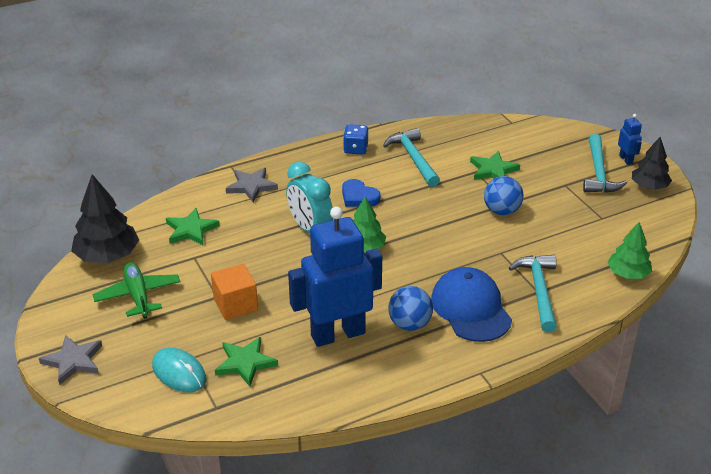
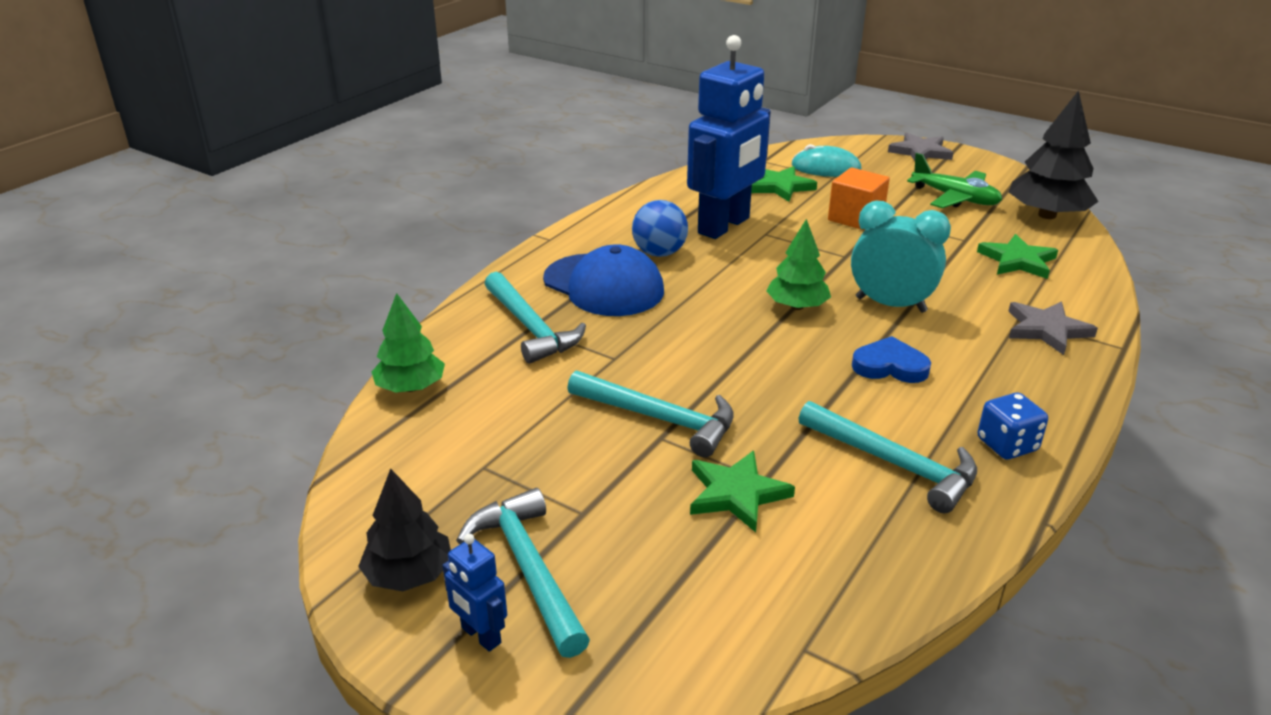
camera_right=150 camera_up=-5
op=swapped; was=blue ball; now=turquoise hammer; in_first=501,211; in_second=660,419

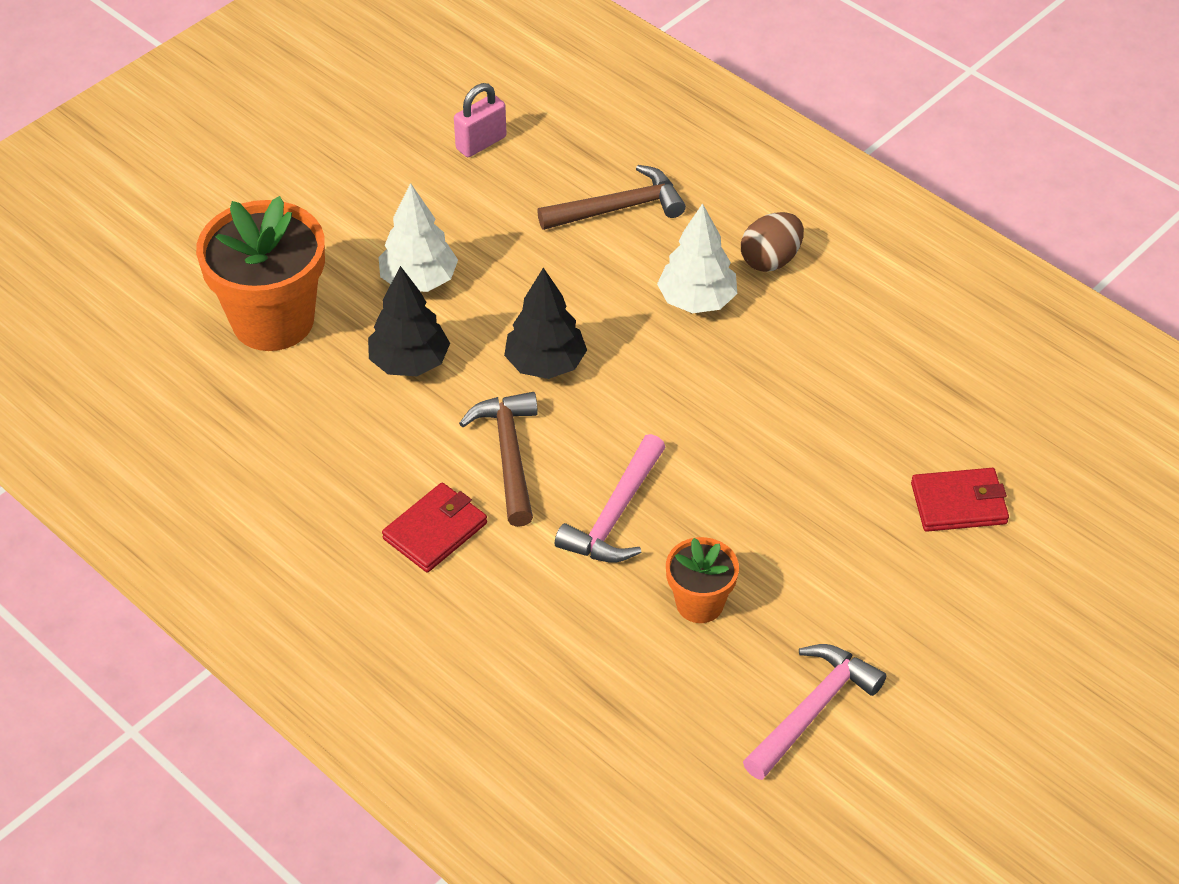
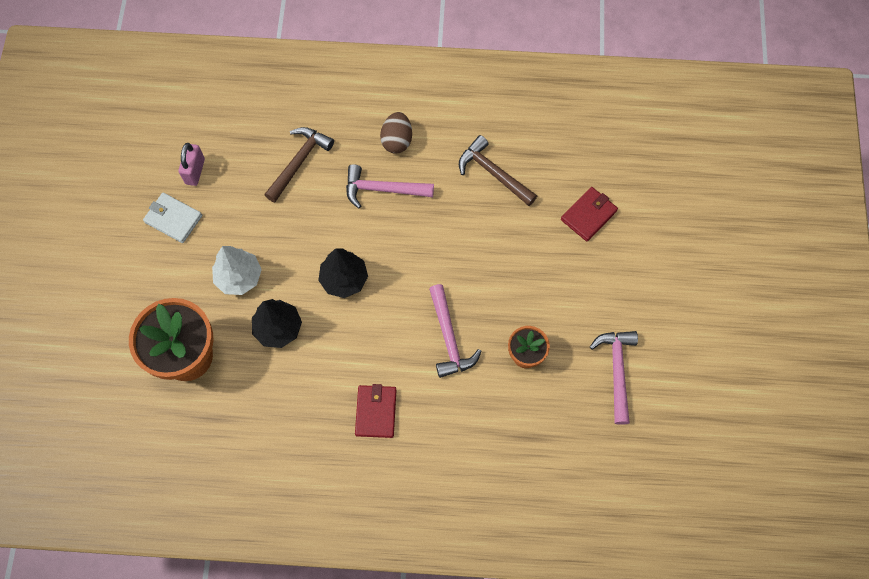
camera_right=-40 camera_up=20
op=swapped; was=white tree; now=pink hammer; in_first=697,300; in_second=383,189
op=shifted; was=brown hammer; in_first=509,455; in_second=493,173
op=new; now=white wallet; in_second=173,219

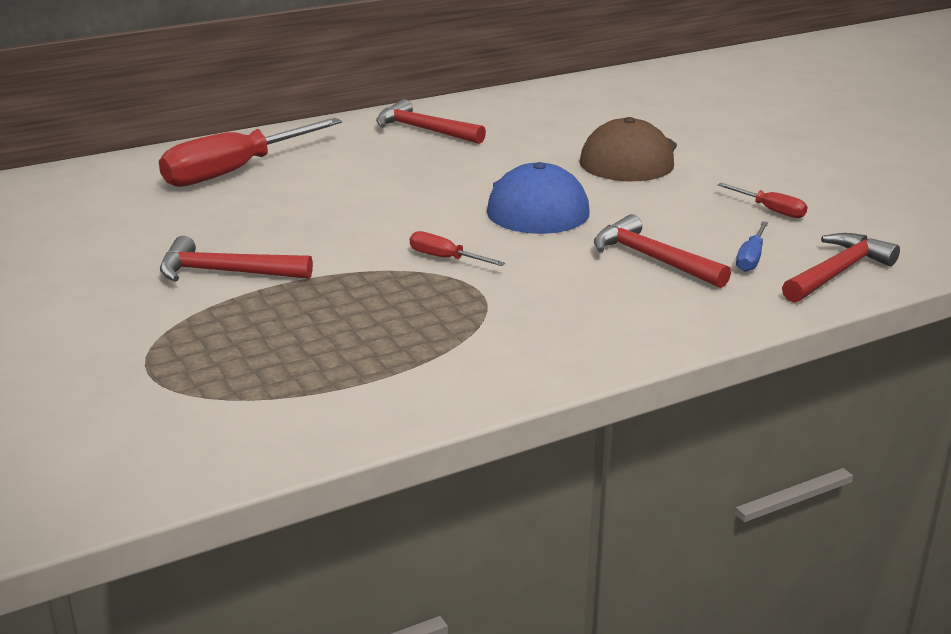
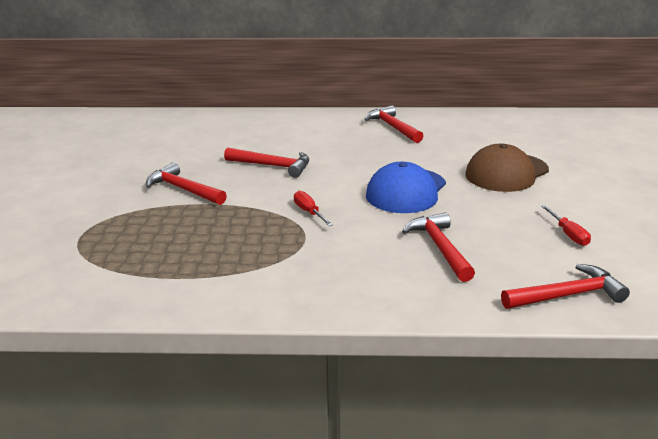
camera_right=30 camera_up=0
op=gone; was=red screwdriver; in_first=235,171
op=gone; was=blue screwdriver; in_first=751,258
op=new; now=red hammer; in_second=273,166

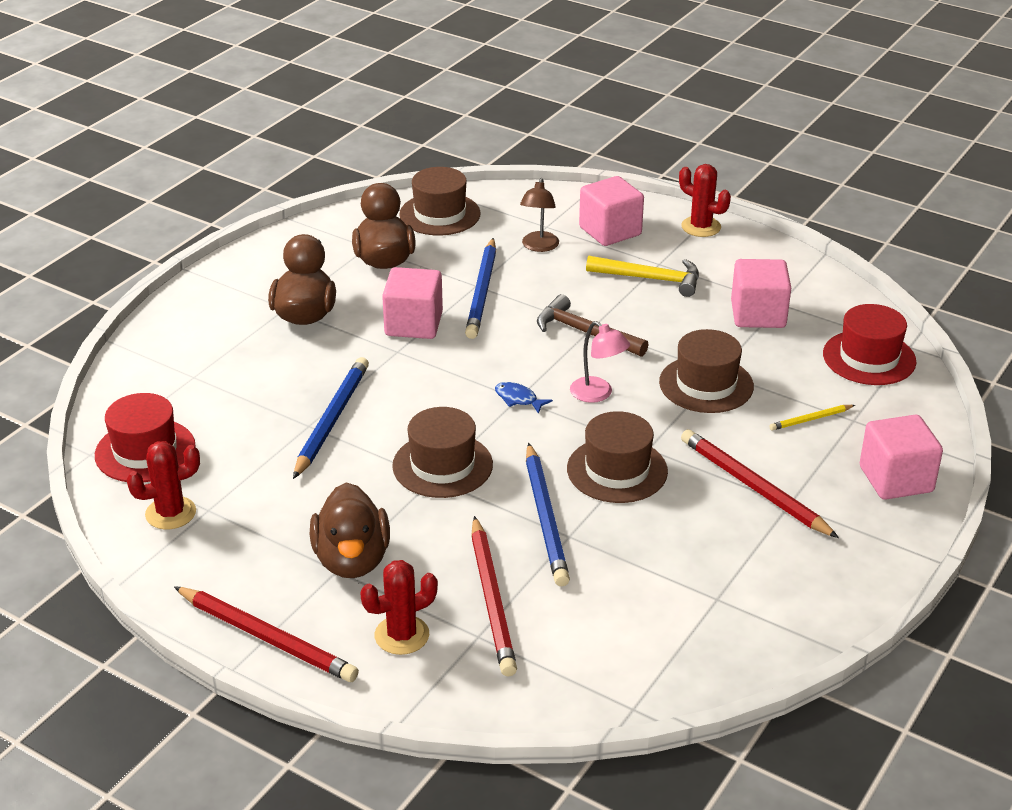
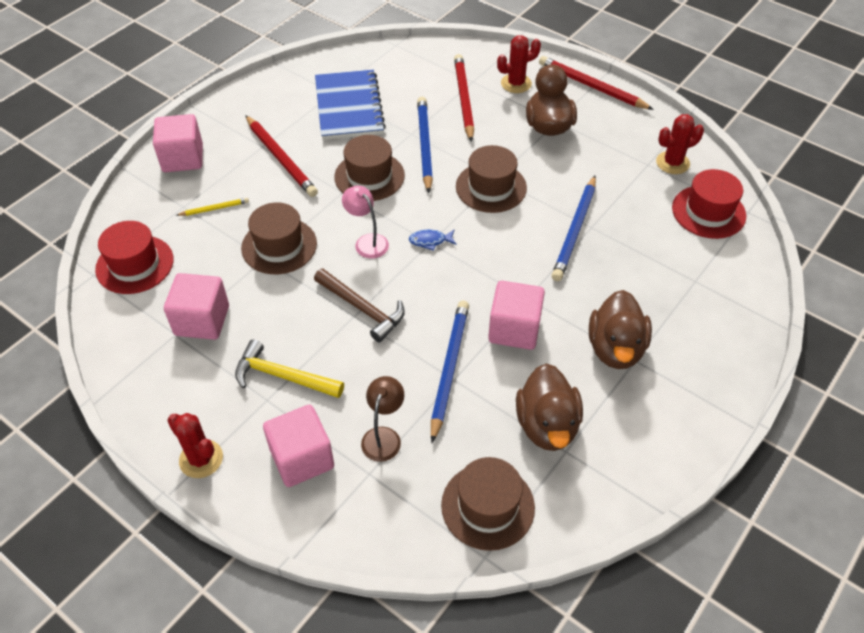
camera_right=-175 camera_up=15
op=rotated; was=blue fish; in_first=518,399; in_second=430,241; clockwise=135
op=new; now=blue notebook; in_second=349,107

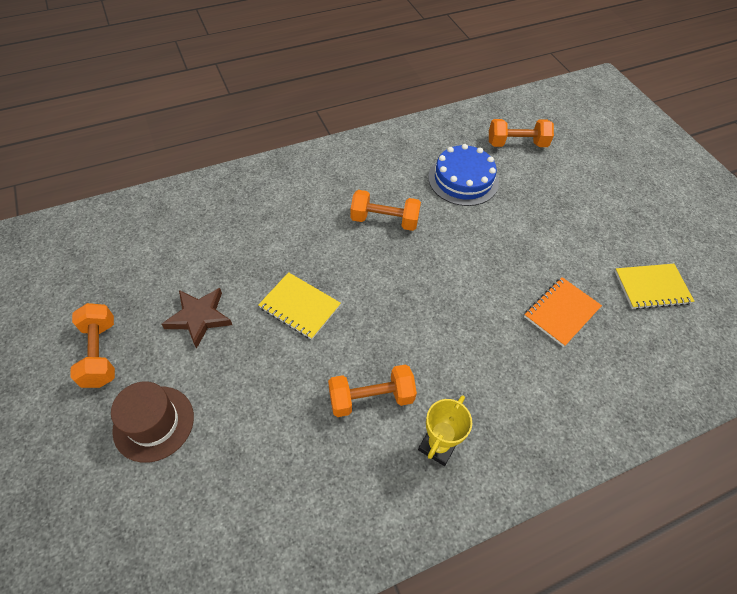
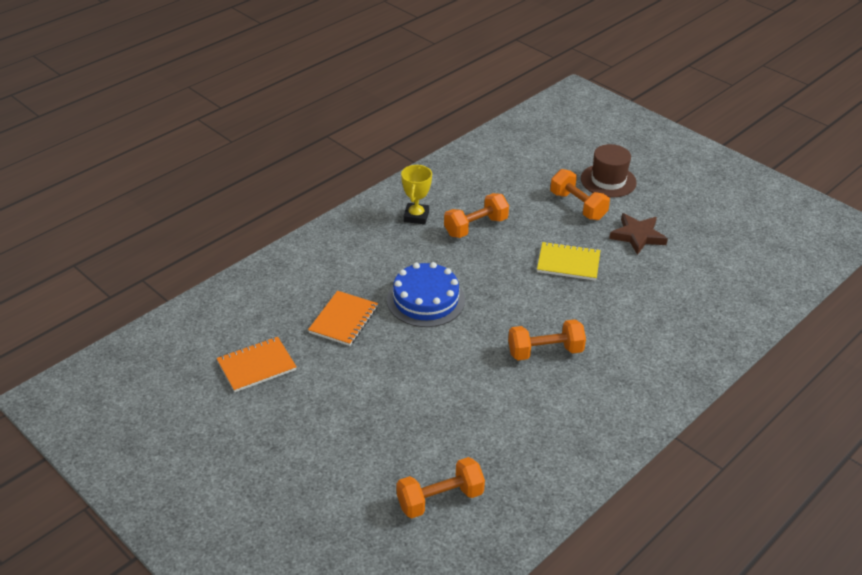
camera_right=160 camera_up=-15
op=shifted; was=blue cake; in_first=463,179; in_second=425,300
op=repainted; was=yellow notebook; now=orange notebook; in_first=651,287; in_second=256,366
op=shifted; was=orange dumbbell; in_first=100,353; in_second=578,206

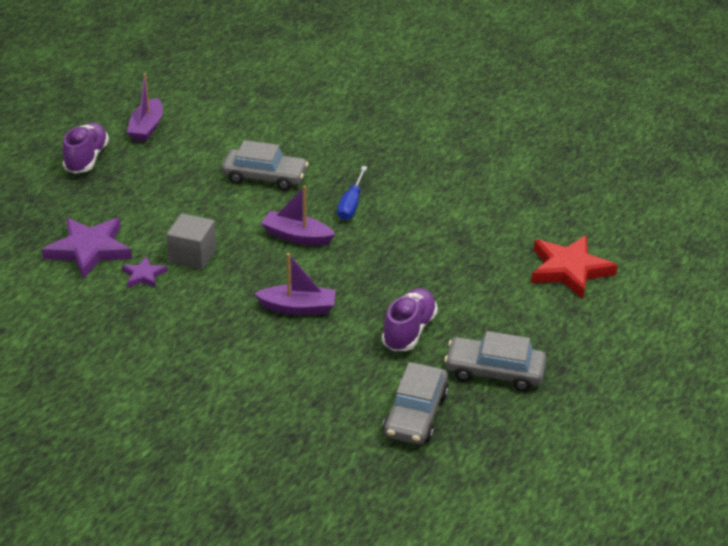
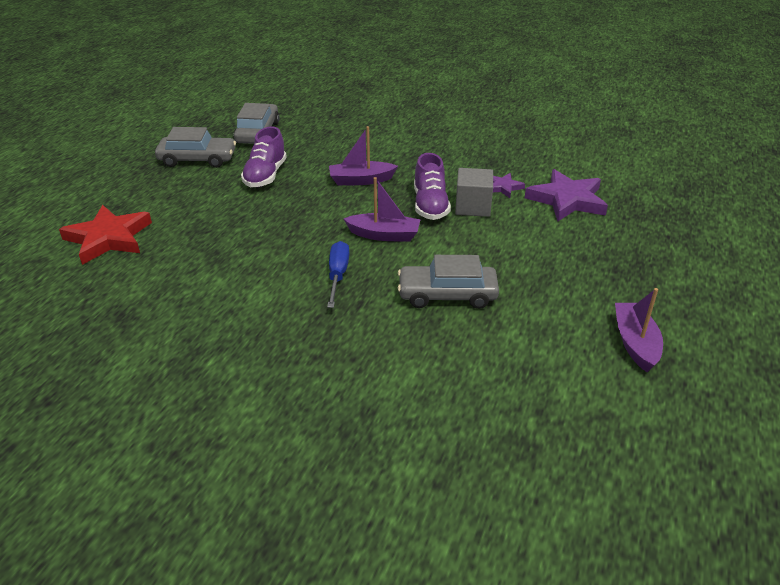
camera_right=170 camera_up=0
op=shifted; was=purple shoe; in_first=86,159; in_second=430,205

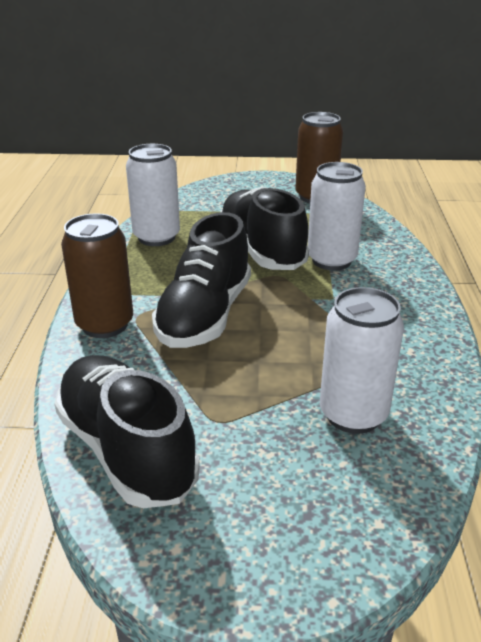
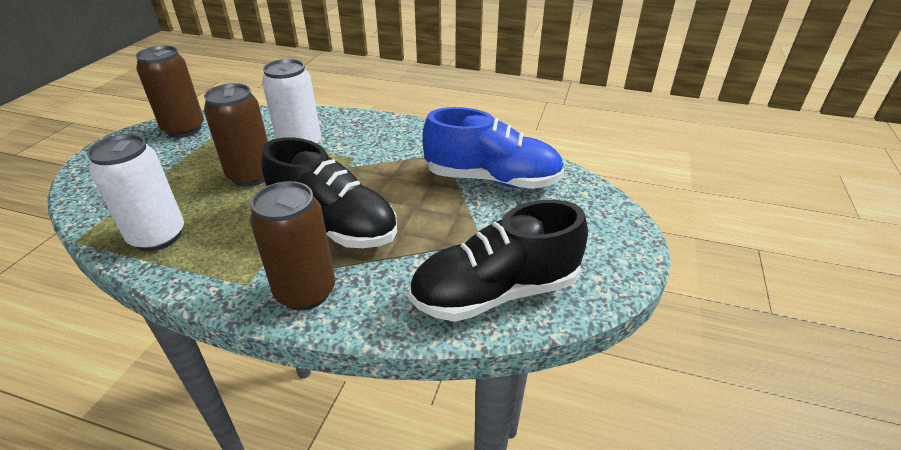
camera_right=-75 camera_up=5
op=swapped; was=black shoe; now=brown can; in_first=261,250; in_second=251,176
op=swapped; was=white can; now=blue shoe; in_first=353,414; in_second=492,179

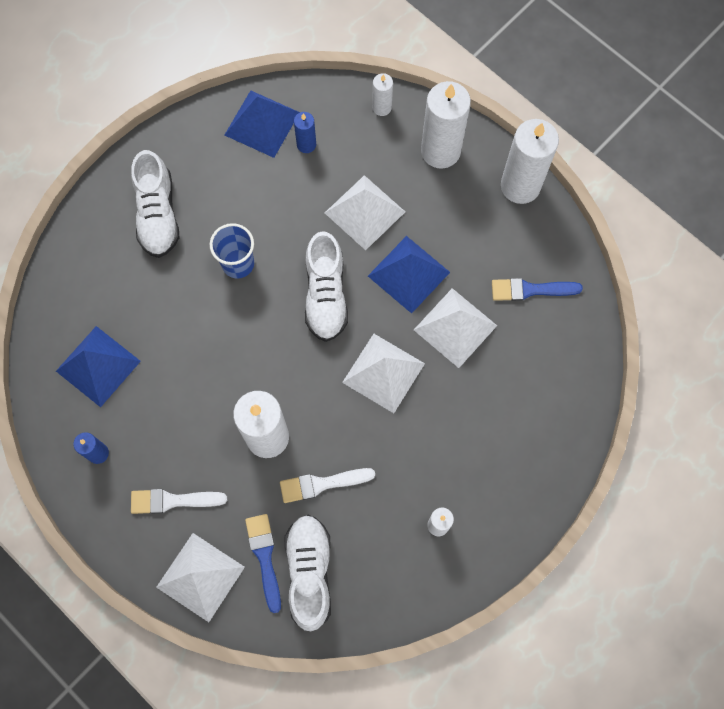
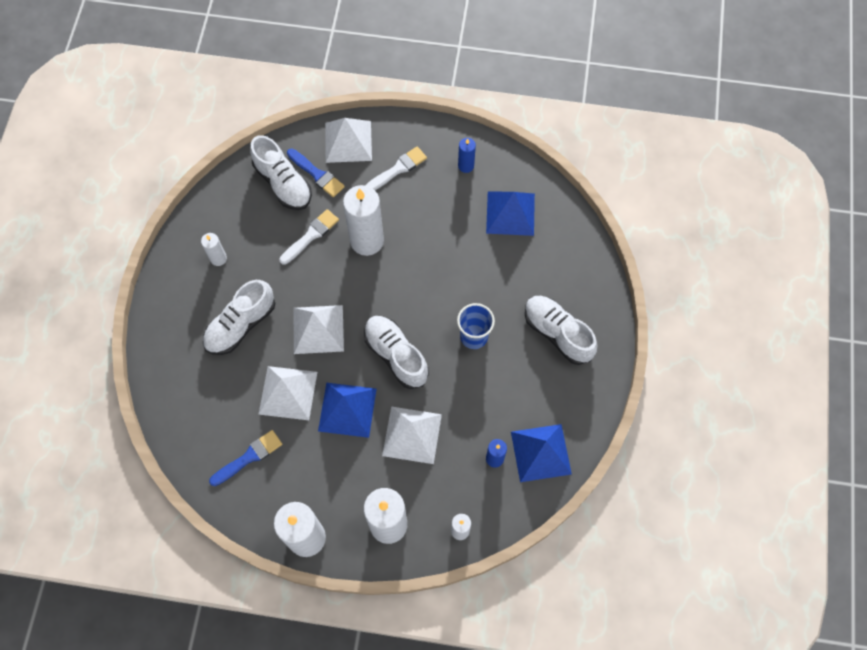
camera_right=145 camera_up=-5
op=new; now=white shoe; in_second=241,325

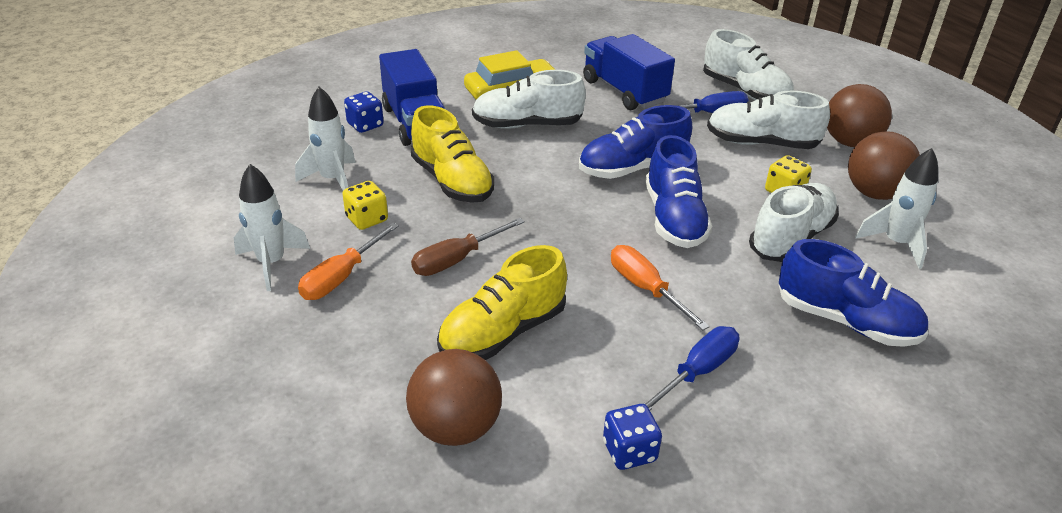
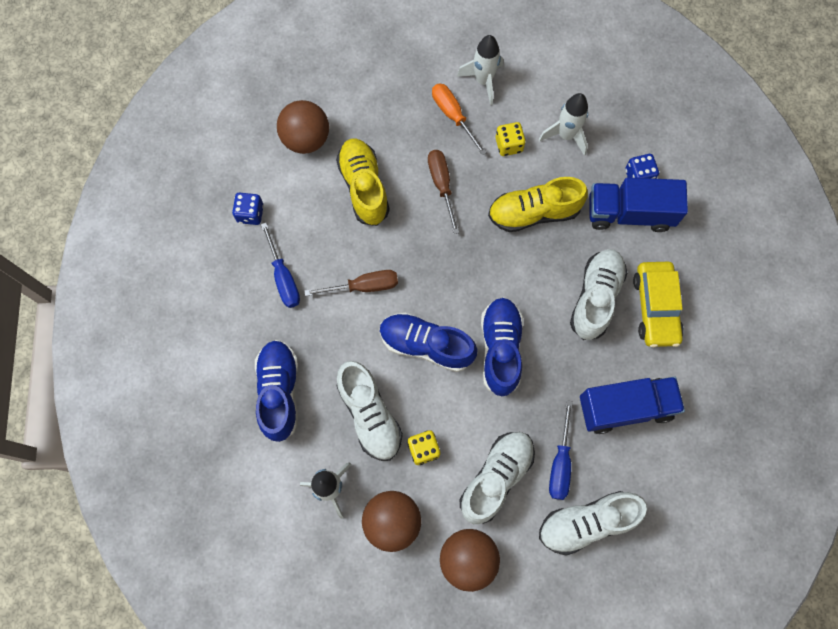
camera_right=115 camera_up=35
op=rotated; was=blue shoe; in_first=845,321; in_second=279,392; clockwise=120
op=repainted; was=orange screwdriver; now=brown screwdriver; in_first=645,288; in_second=364,286

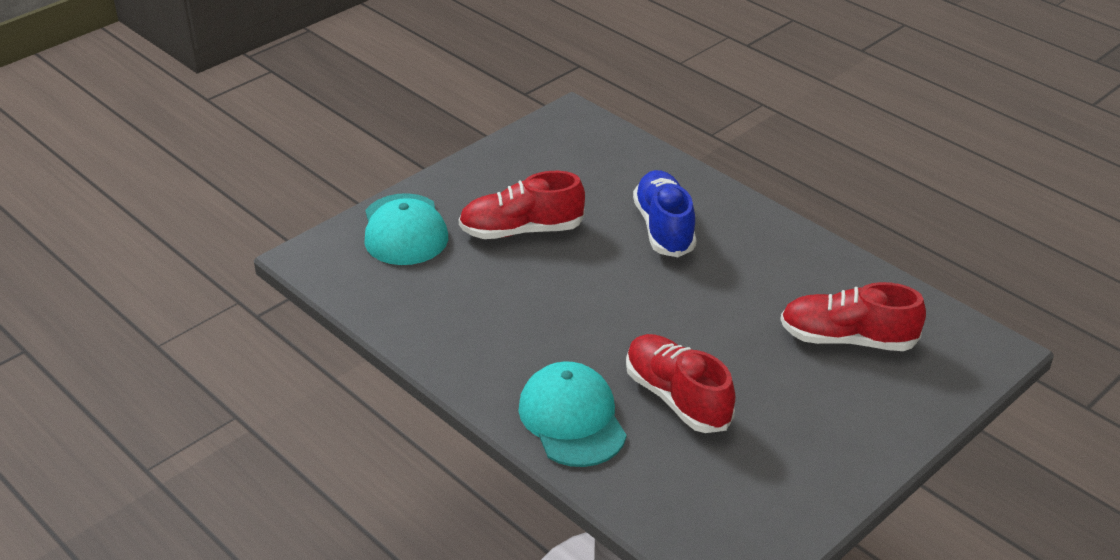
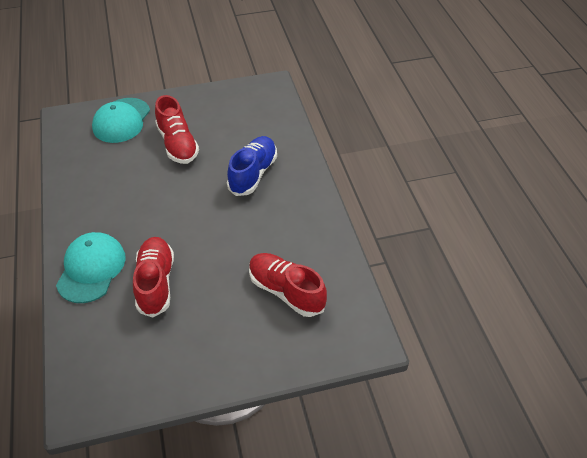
camera_right=30 camera_up=10
op=rotated; was=red shoe; in_first=521,230; in_second=177,144; clockwise=-135

